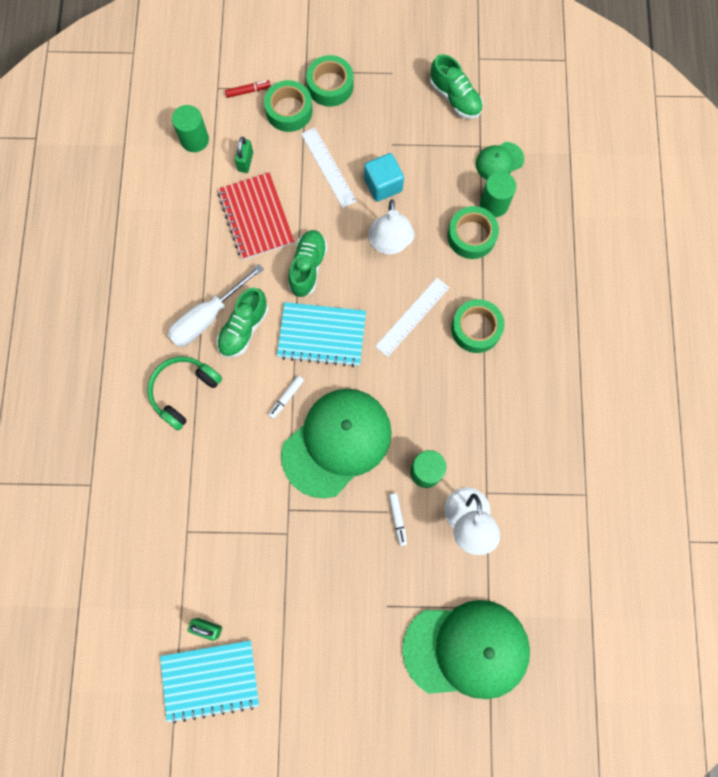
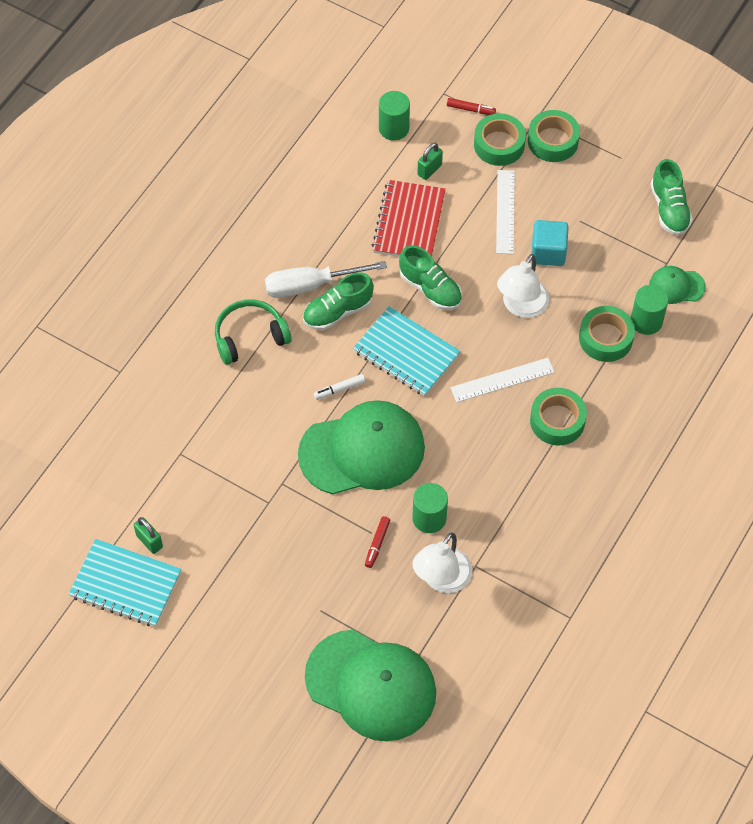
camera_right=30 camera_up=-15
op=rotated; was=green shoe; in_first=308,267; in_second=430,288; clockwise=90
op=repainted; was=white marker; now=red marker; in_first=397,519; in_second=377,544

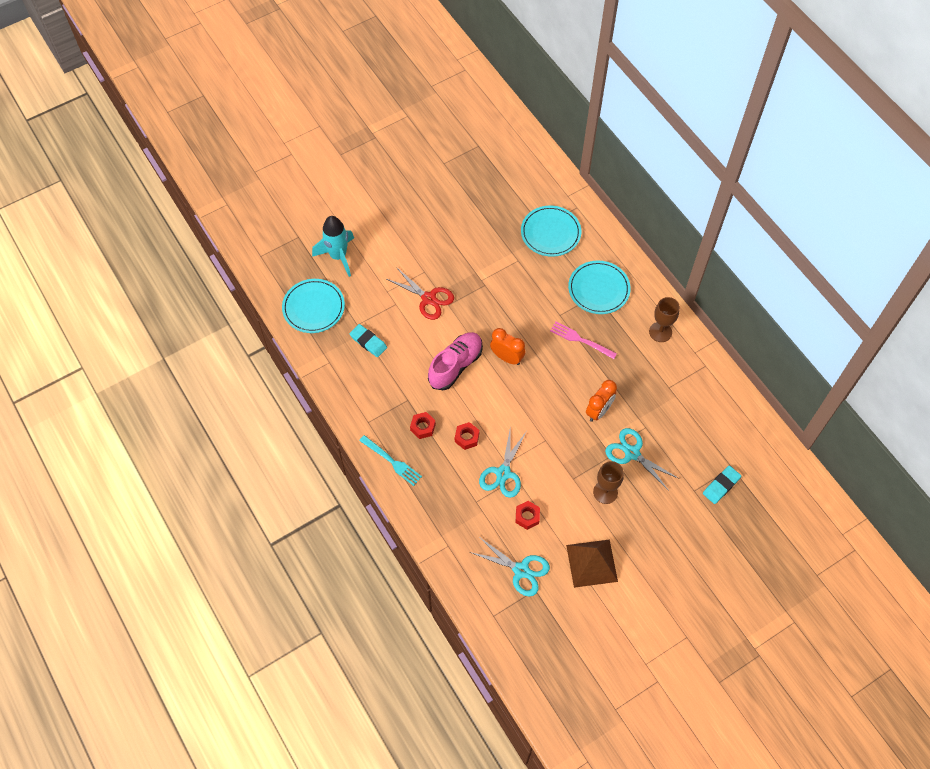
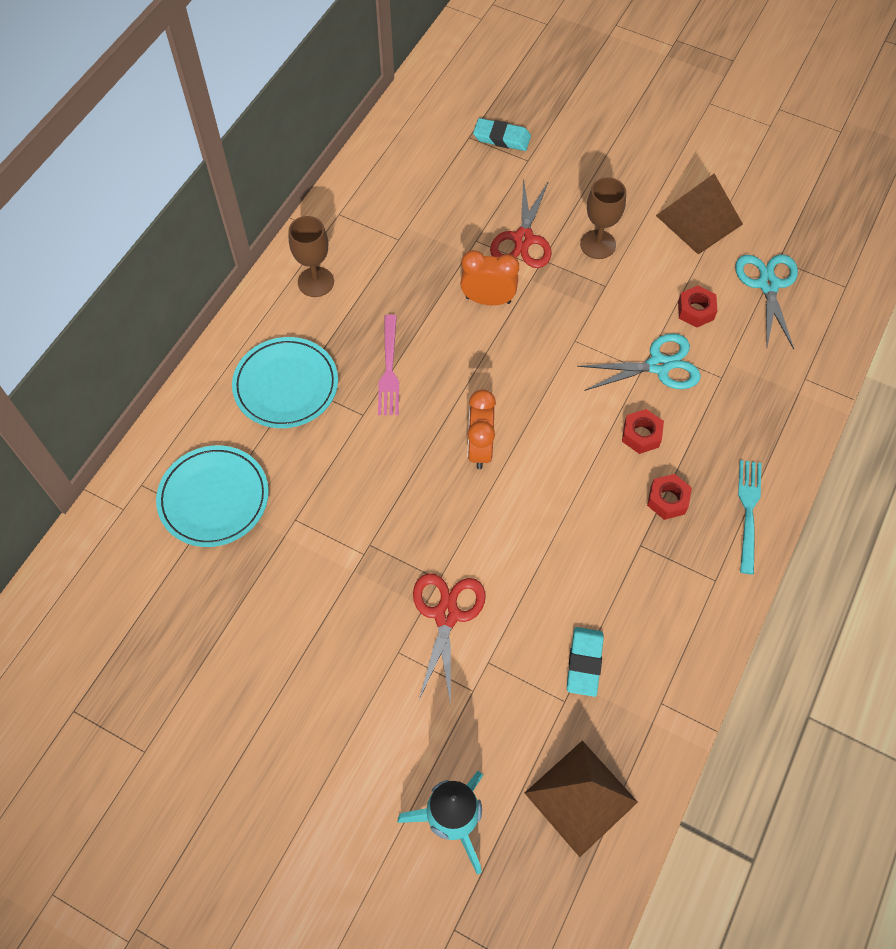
camera_right=-120 camera_up=0
op=swapped; was=turquoise plate; now=brown pyramid; in_first=313,307; in_second=580,797
op=gone; was=pink shoe; in_first=455,365
op=repainted; was=turquoise scissors; now=red scissors; in_first=632,453; in_second=523,239

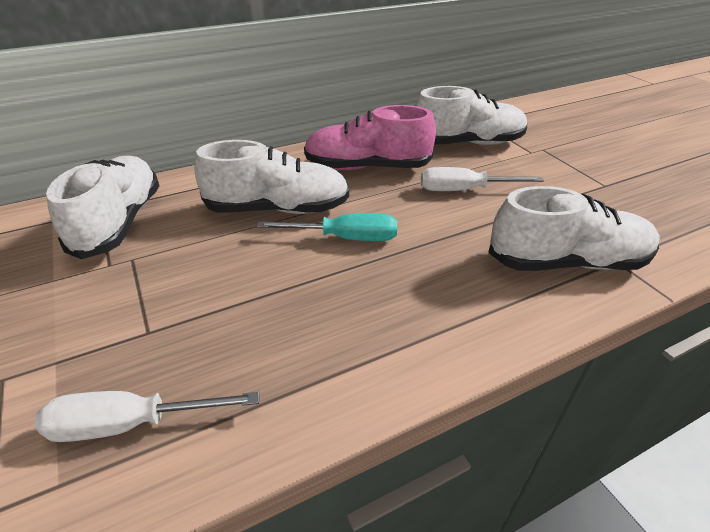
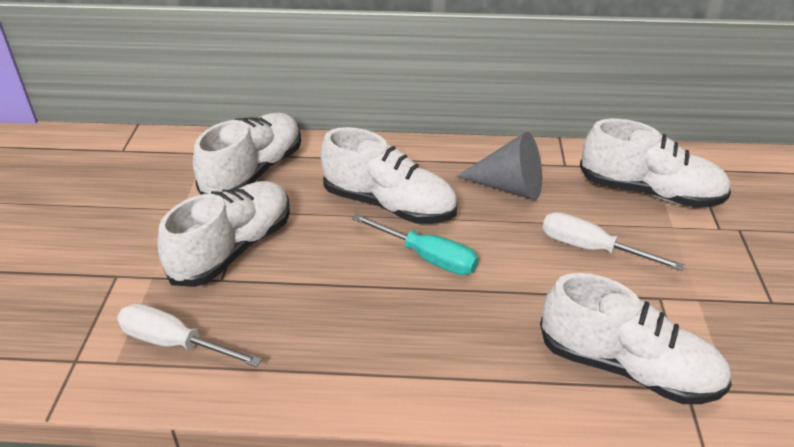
camera_right=30 camera_up=0
op=swapped; was=pink shoe; now=grey cone; in_first=367,167; in_second=509,187
op=new; now=white shoe; in_second=233,249

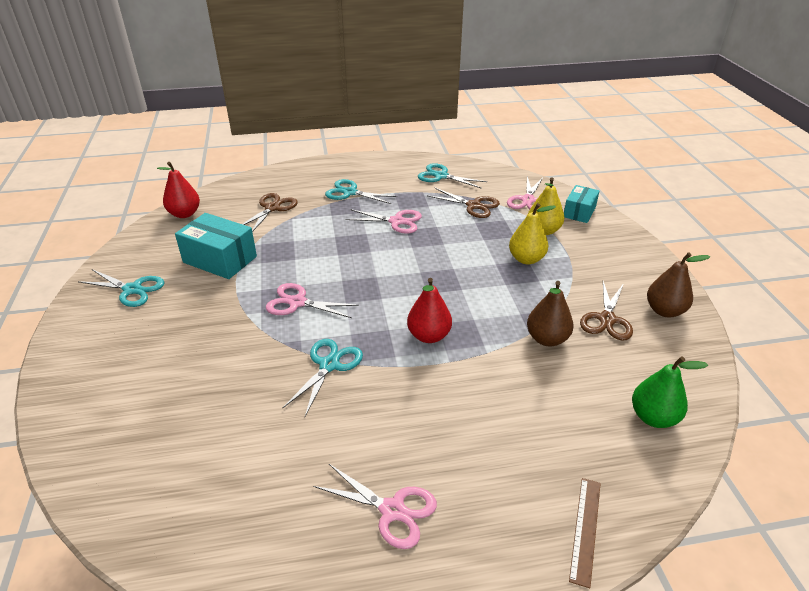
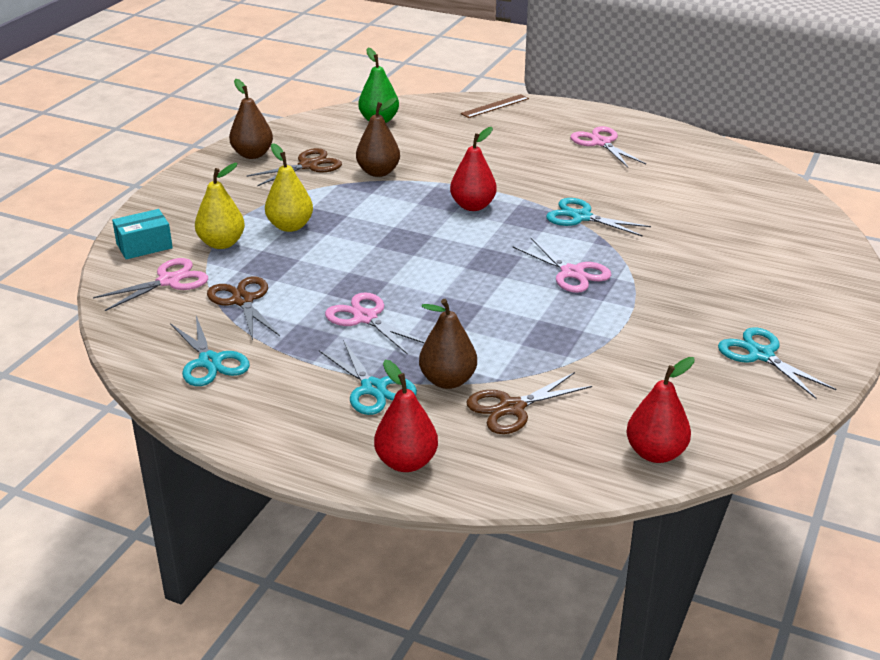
camera_right=-145 camera_up=-5
op=gone; was=turquoise box; in_first=220,259
op=rotated; was=turquoise scissors; in_first=329,365; in_second=581,217; clockwise=60
op=new; now=brown pear; in_second=448,381
op=new; now=red pear; in_second=406,462

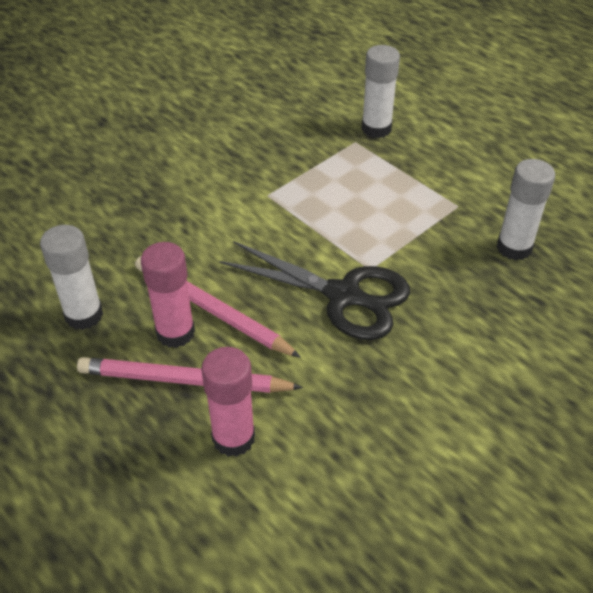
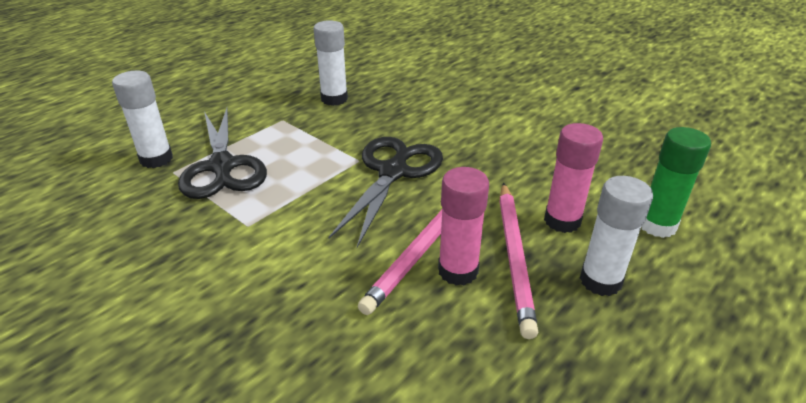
camera_right=-95 camera_up=-10
op=shifted; was=white glue stick; in_first=84,315; in_second=600,281
op=new; now=black scissors; in_second=222,166
op=new; now=green glue stick; in_second=657,225

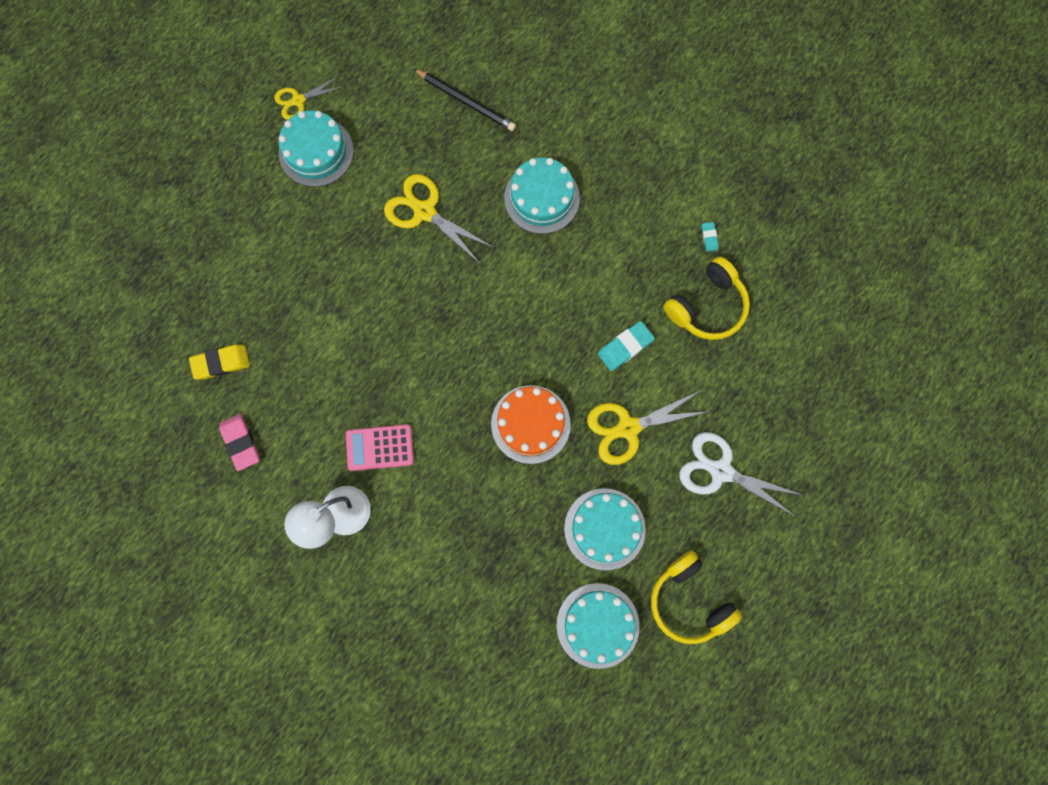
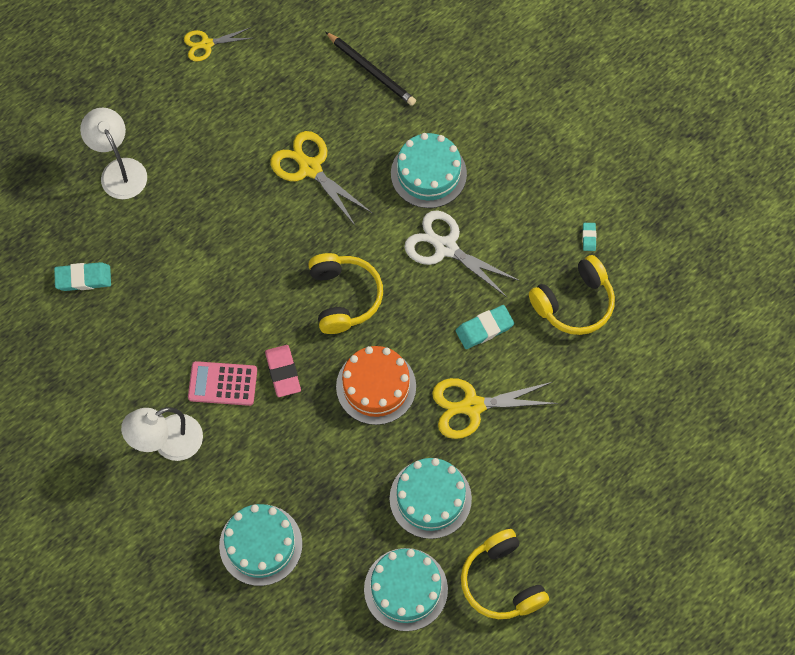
camera_right=10 camera_up=-10
op=shifted; was=turquoise cake; in_first=316,151; in_second=260,544
op=repainted; was=yellow eraser; now=turquoise eraser; in_first=221,363; in_second=83,278
op=shifted; was=pink eraser; in_first=240,443; in_second=283,372
op=shifted; was=white scissors; in_first=720,471; in_second=445,247
op=new; now=white lamp; in_second=119,170
op=new; now=yellow headphones; in_second=344,297

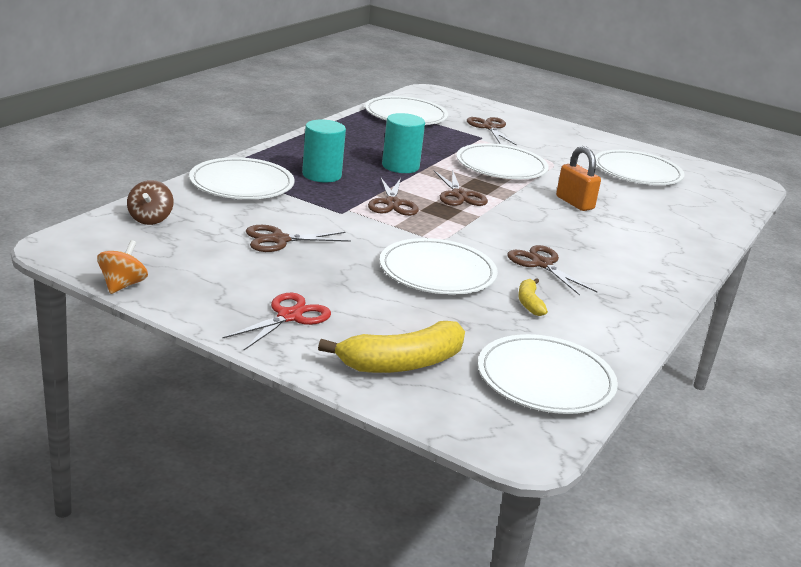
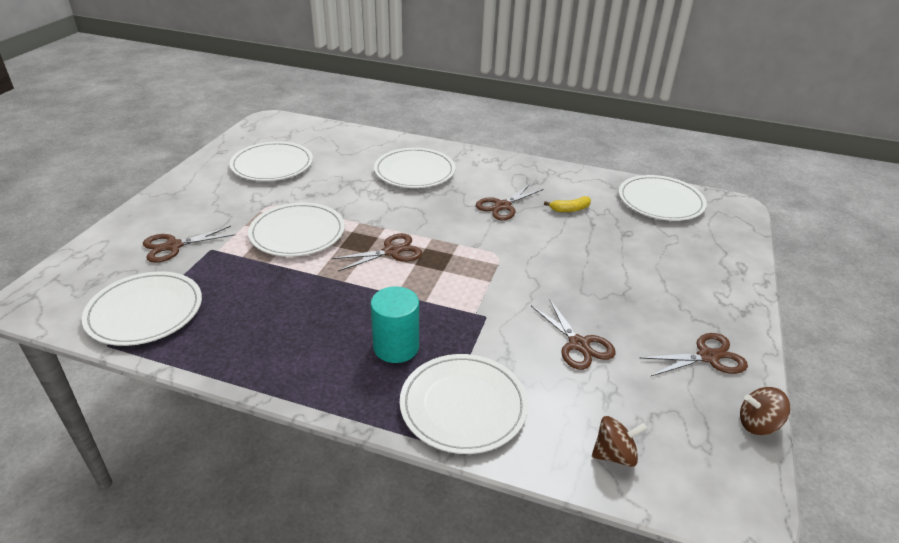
camera_right=-100 camera_up=10
op=gone; was=turquoise cylinder; in_first=400,166
op=gone; was=orange padlock; in_first=574,203
op=shifted; was=brown scissors; in_first=392,203; in_second=708,357
op=shifted; was=white plate; in_first=437,271; in_second=414,171
op=repainted; was=orange spinning top; now=brown spinning top; in_first=122,285; in_second=758,424
op=gone; was=red scissors; in_first=289,316
op=gone; was=yellow banana; in_first=402,363

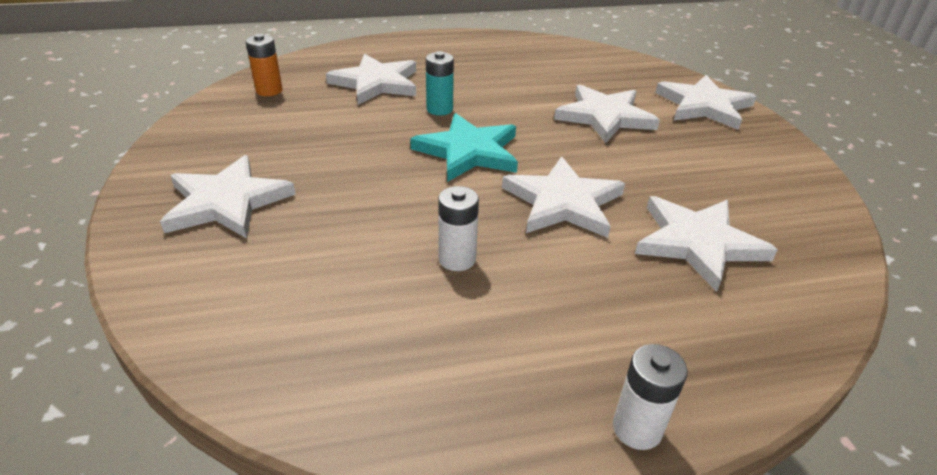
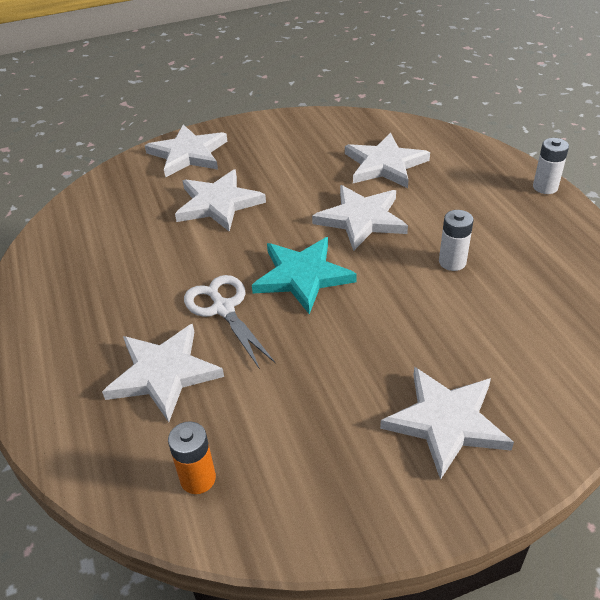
camera_right=-95 camera_up=5
op=swapped; was=turquoise battery; now=white scissors; in_first=439,109; in_second=223,308

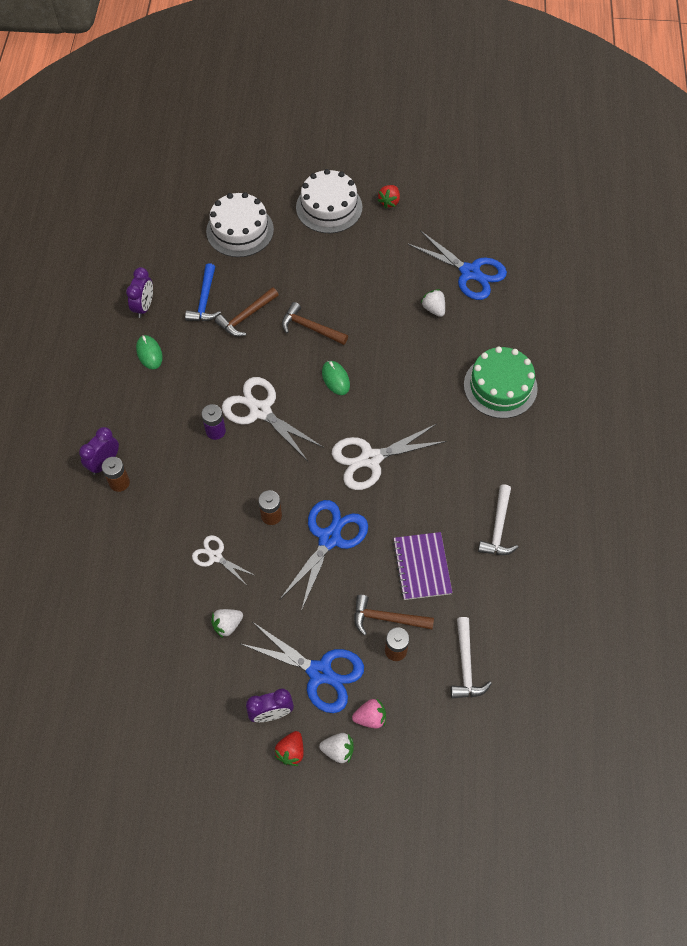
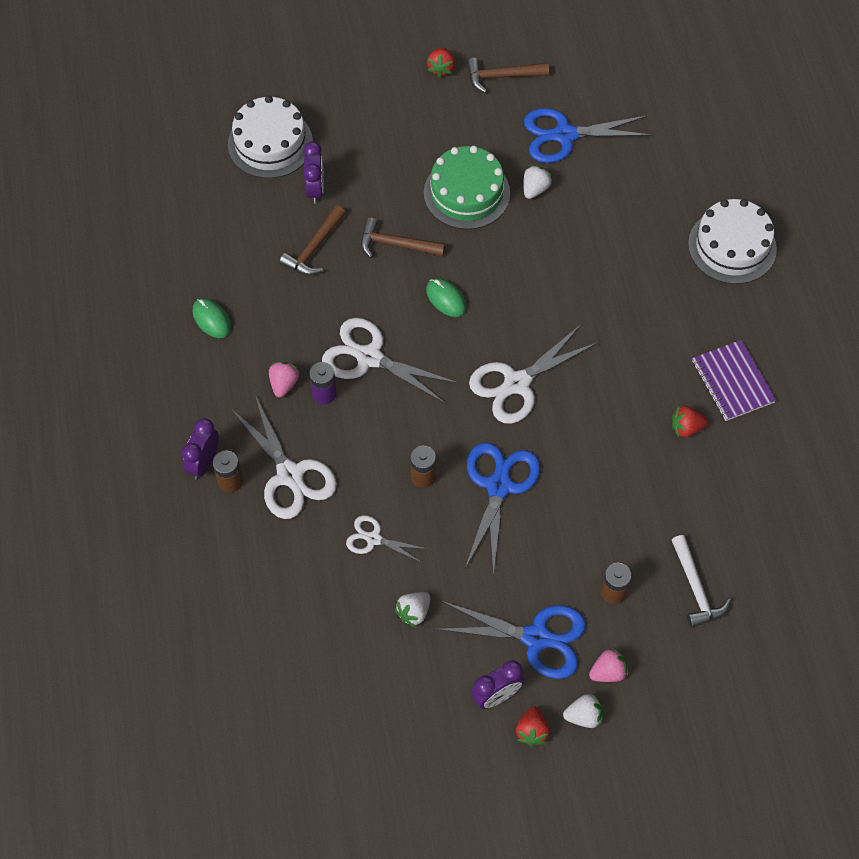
camera_right=-15 camera_up=0
op=shifted; was=white cake; in_first=329,207; in_second=732,246
op=rotated; was=blue scissors; in_first=470,272; in_second=564,135; clockwise=150
op=gone; was=blue hammer; in_first=205,300
op=shifted; was=purple clock; in_first=144,307; in_second=315,189
op=rotated; was=white strawberry; in_first=433,309; in_second=535,189; clockwise=75
op=shifted; was=green cake; in_first=500,386; in_second=466,193
op=swapped; was=white hammer; now=red strawberry; in_first=498,528; in_second=686,428
op=shifted; was=purple notebook; in_first=422,567; in_second=732,382
op=shifted; was=brown hammer; in_first=386,618; in_second=501,76
op=new; now=pink strawberry; in_second=284,384
op=new; now=white scissors; in_second=290,475

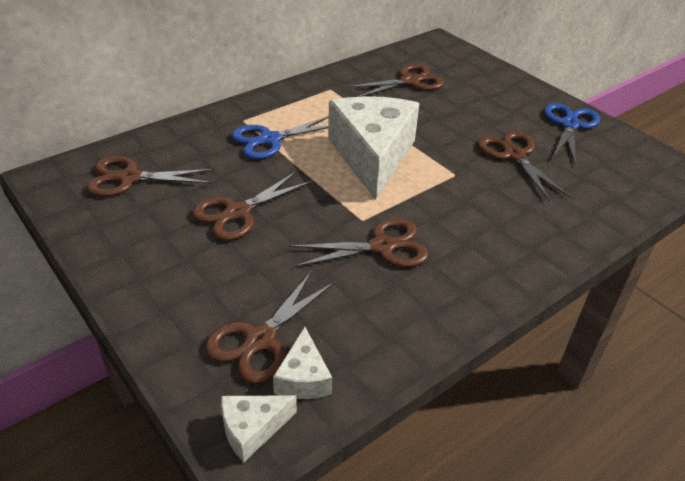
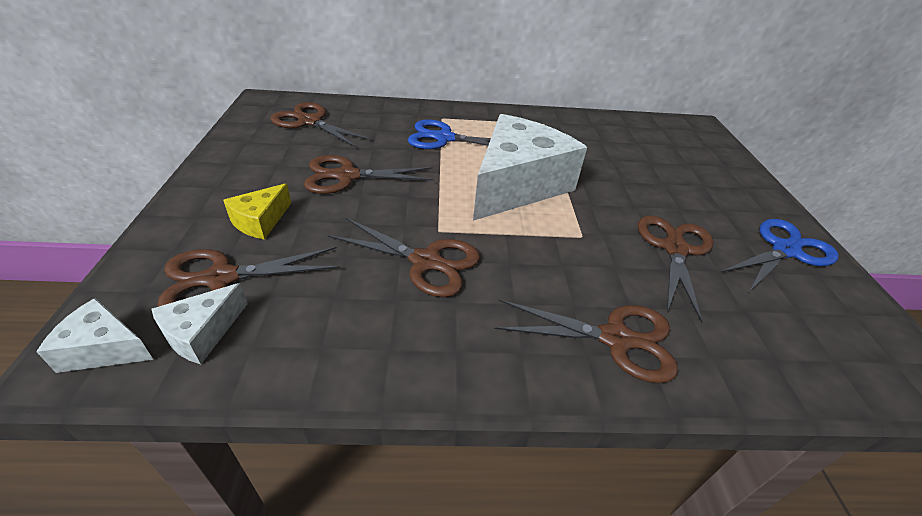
camera_right=35 camera_up=0
op=shifted; was=brown scissors; in_first=409,81; in_second=615,339
op=new; now=yellow cheese; in_second=260,221

